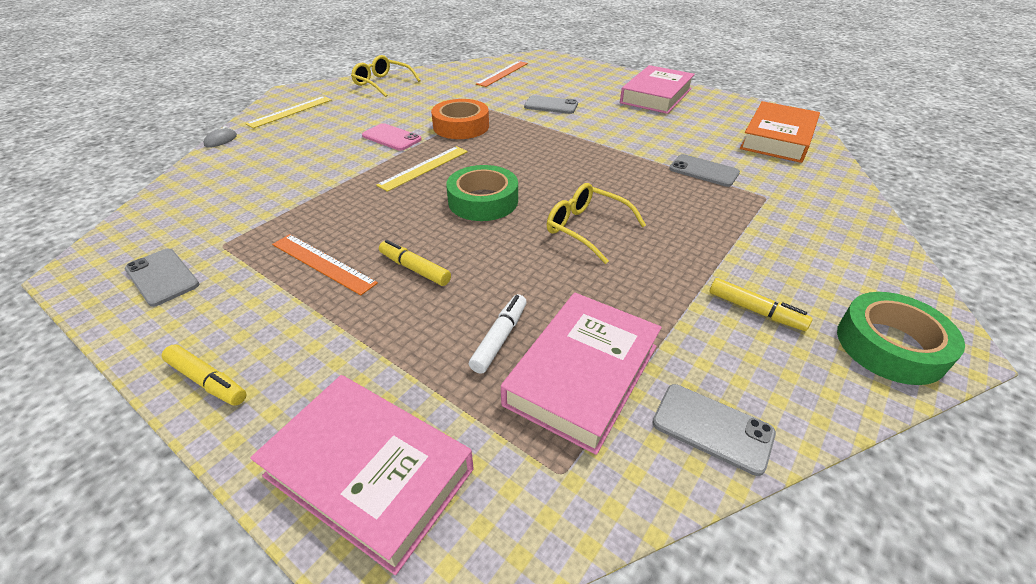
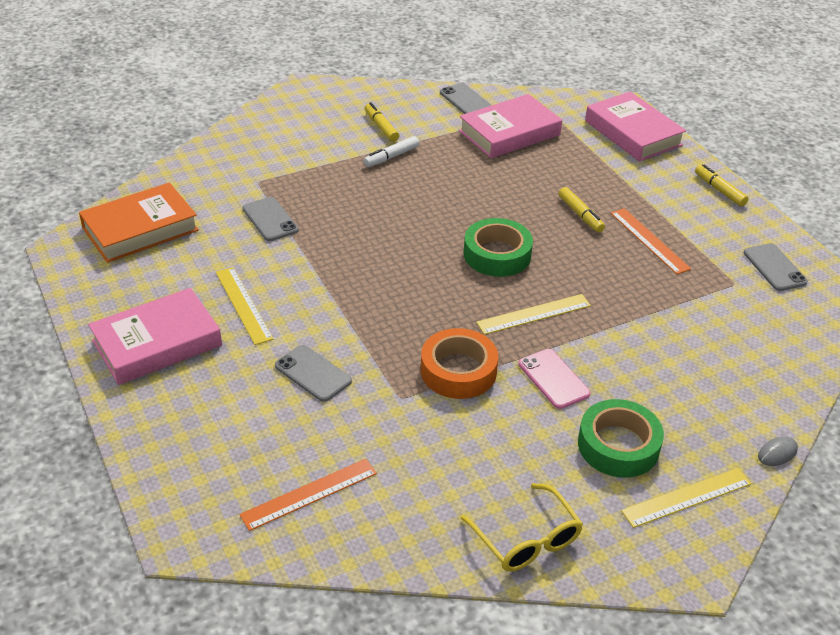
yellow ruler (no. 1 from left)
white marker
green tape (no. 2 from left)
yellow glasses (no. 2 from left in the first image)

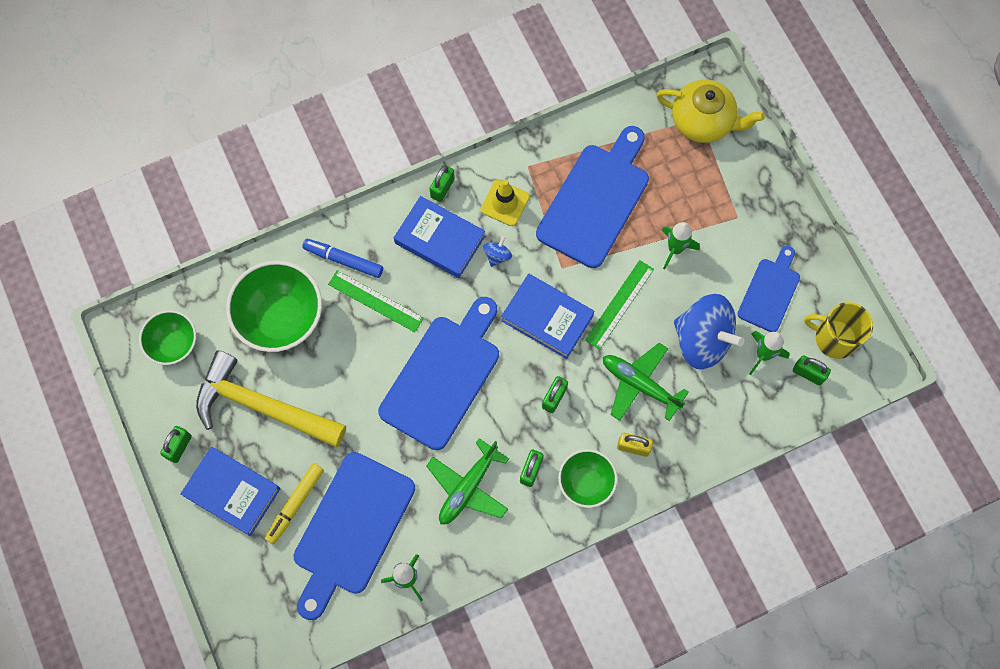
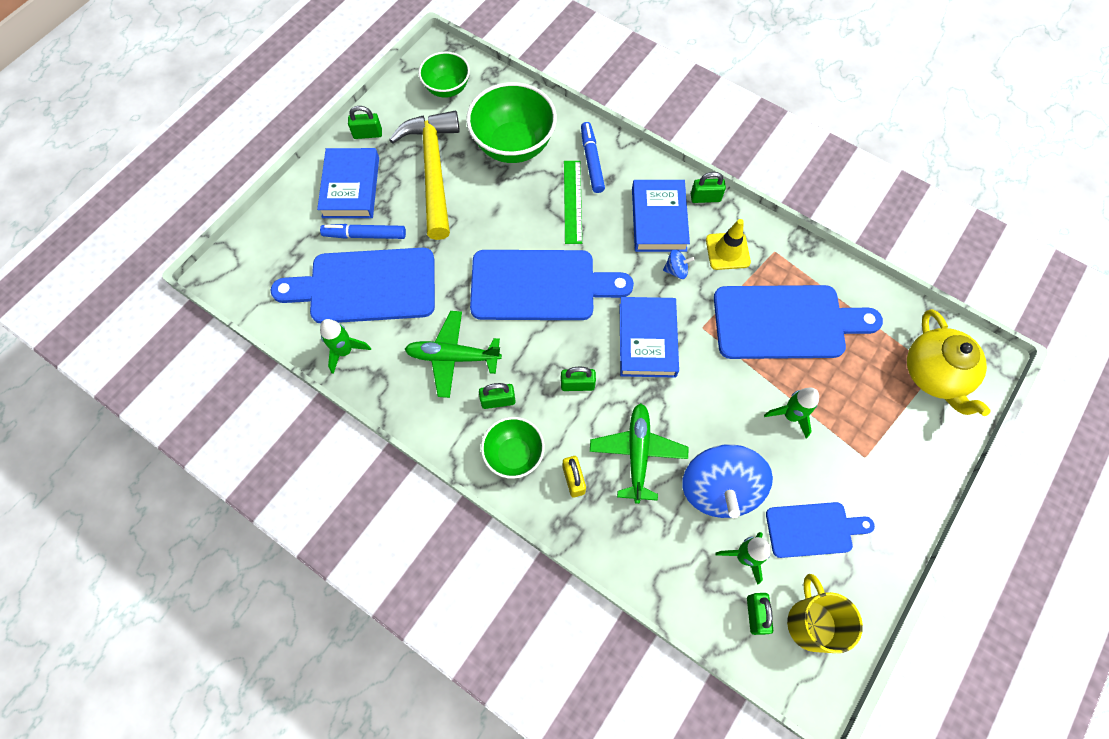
blue marker (no. 1 from left)
green ruler (no. 2 from left in the first image)

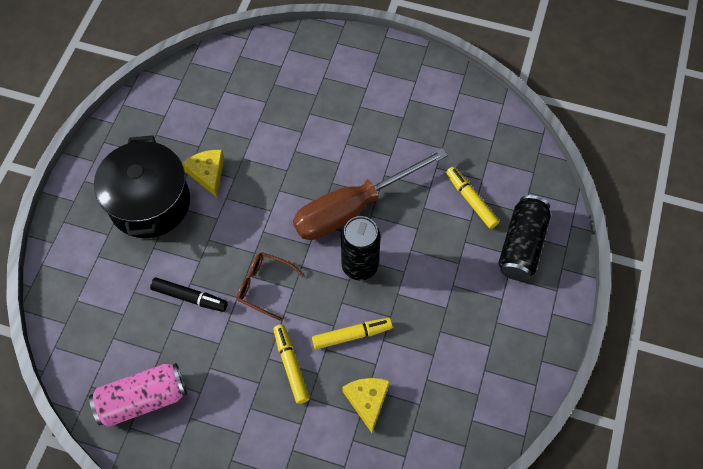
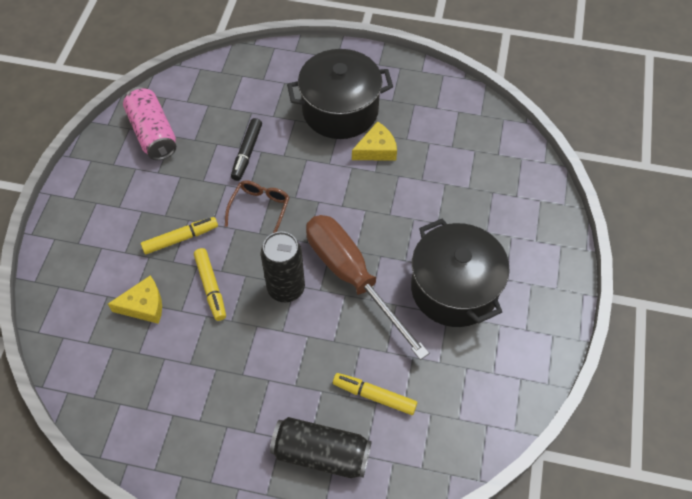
yellow marker (no. 3 from left)
black pot (no. 2 from left)

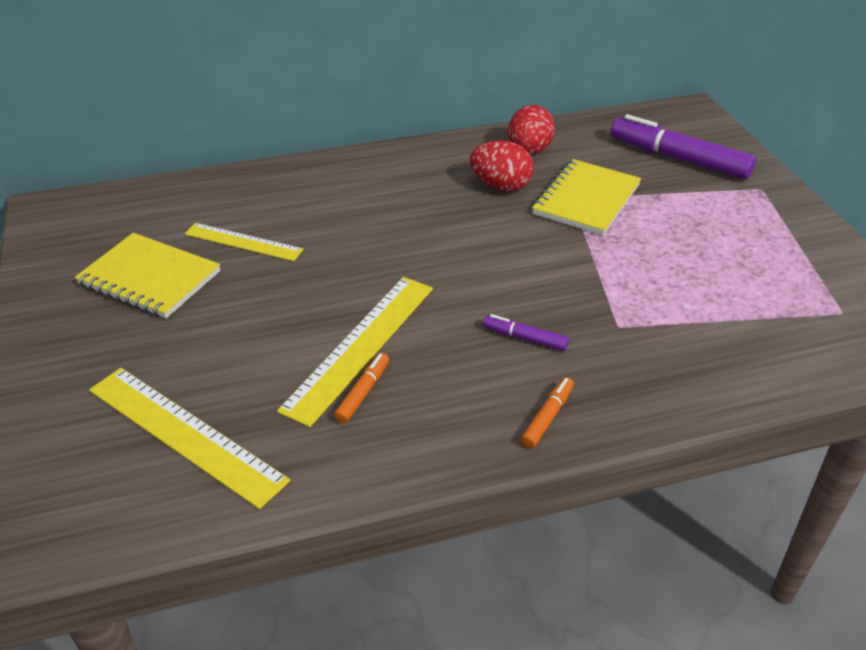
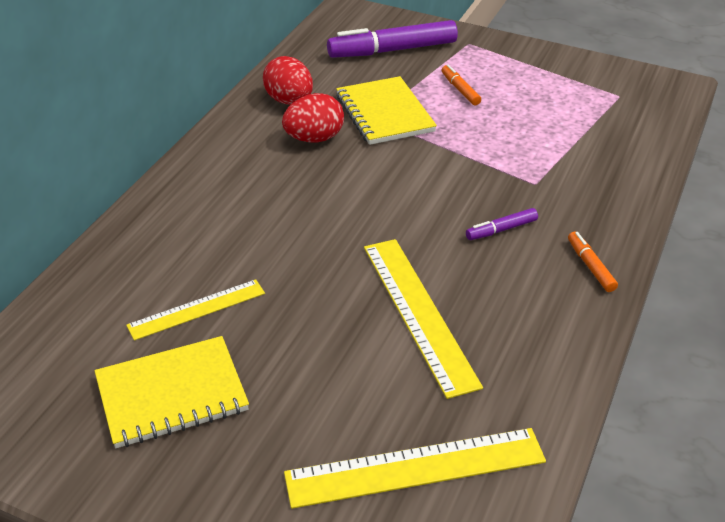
orange marker (no. 1 from left)

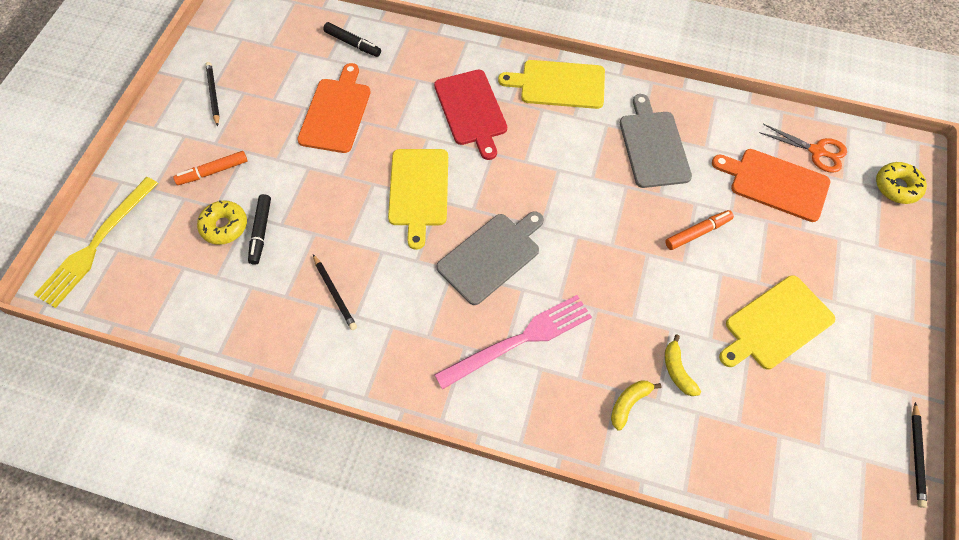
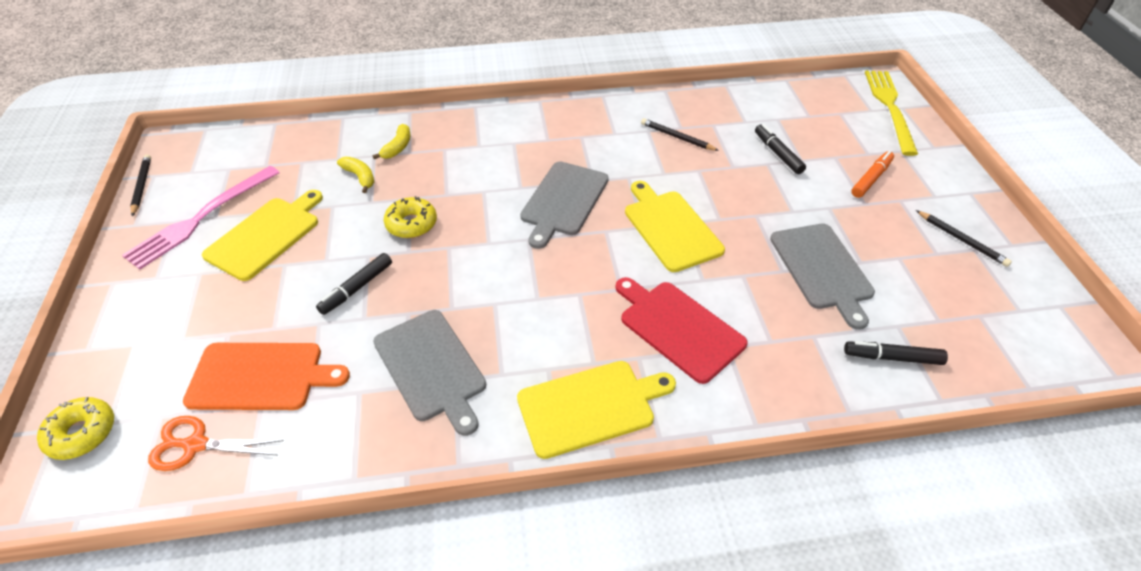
pink fork
black marker (no. 1 from left)
yellow donut (no. 2 from left)
grey cutting board (no. 3 from left)

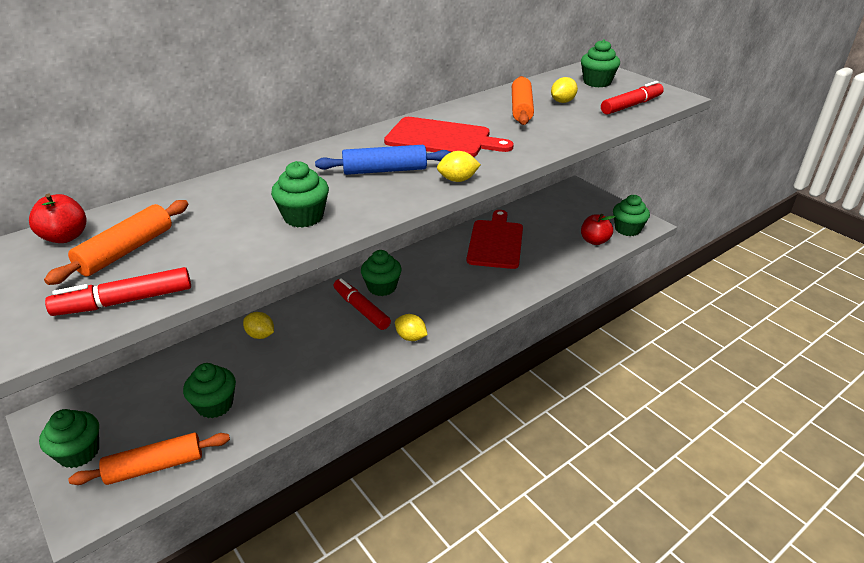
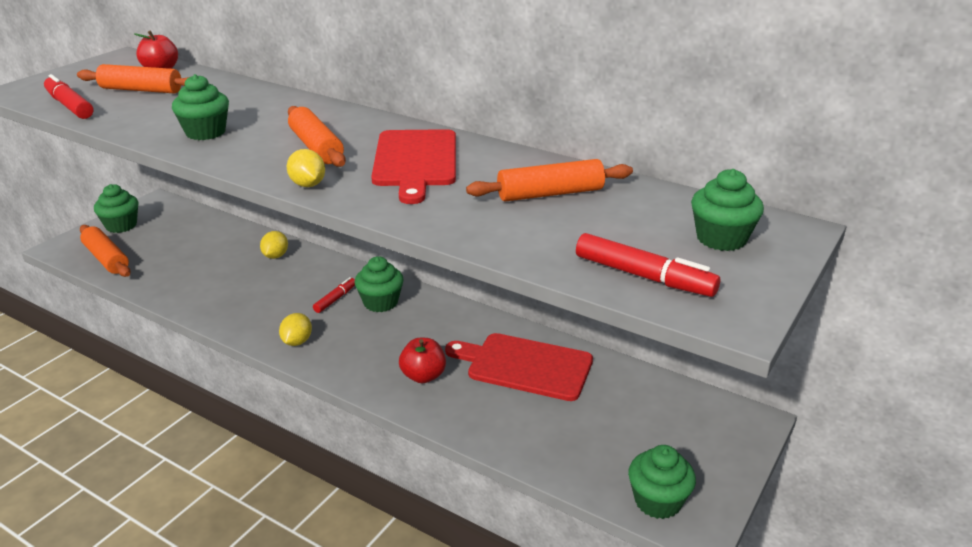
orange rolling pin (no. 3 from left)
red marker (no. 2 from left)
red apple (no. 2 from left)
red cutting board (no. 2 from left)
green cupcake (no. 2 from left in the first image)
yellow lemon (no. 4 from left in the first image)

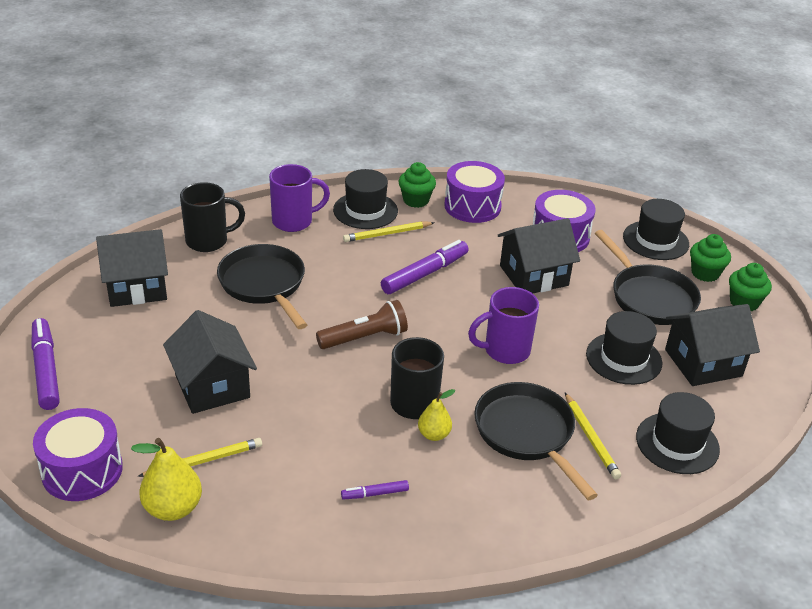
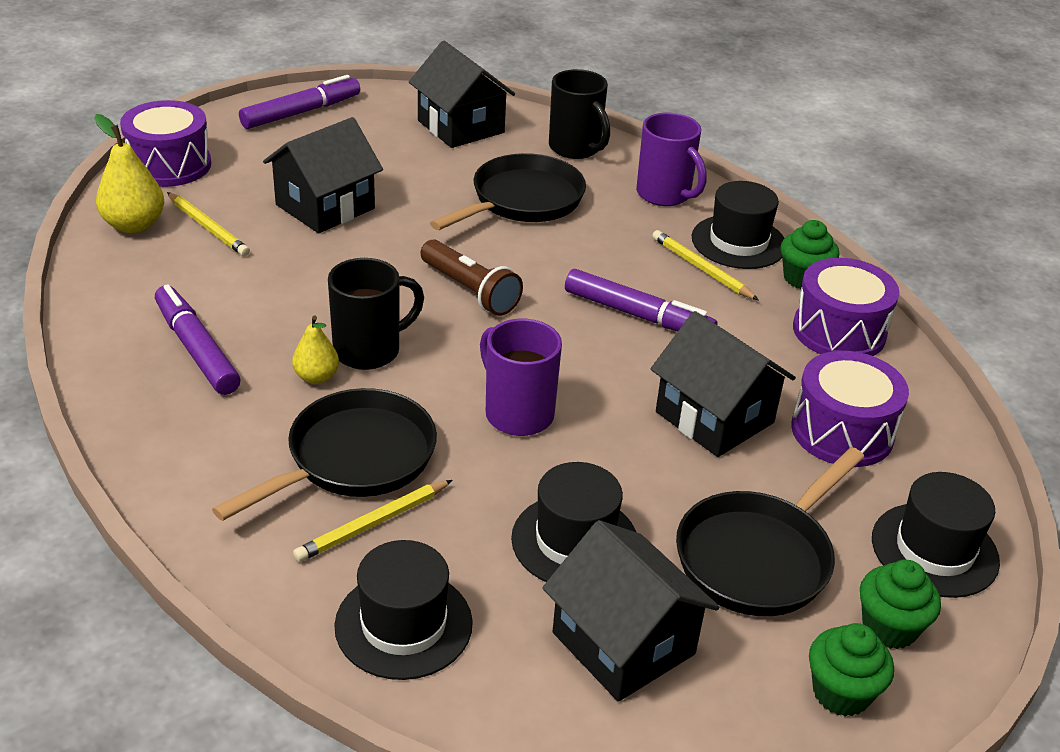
purple marker (no. 1 from left)

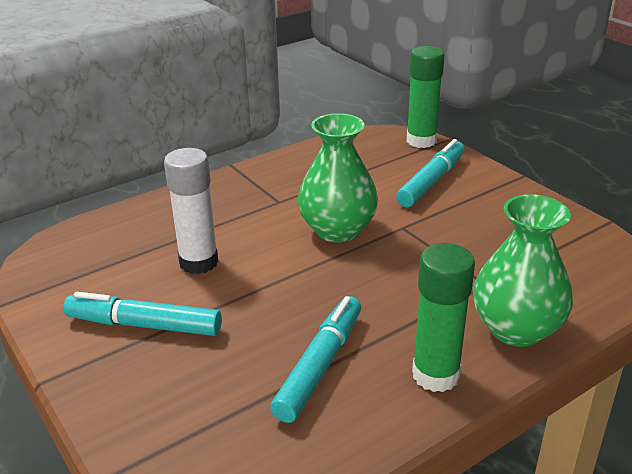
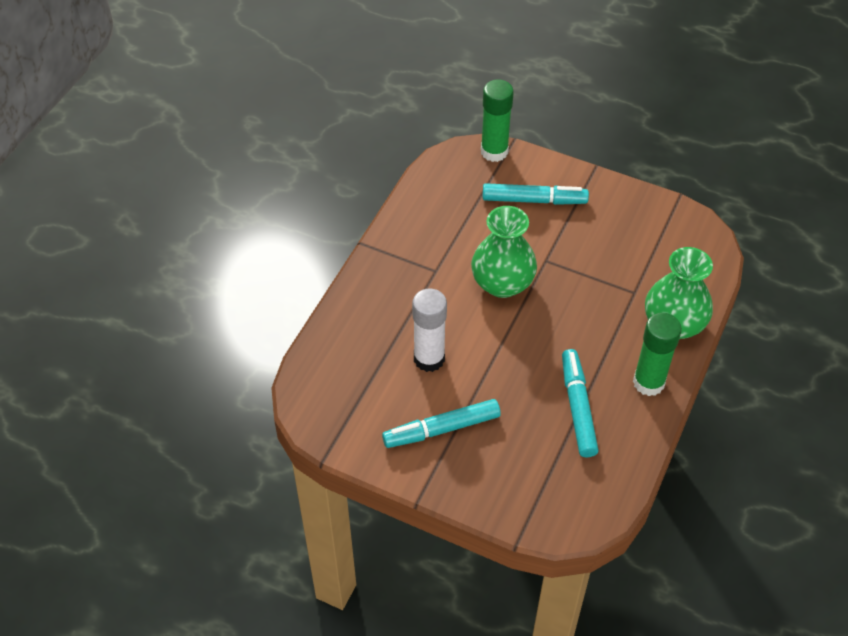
turquoise marker (no. 2 from left)

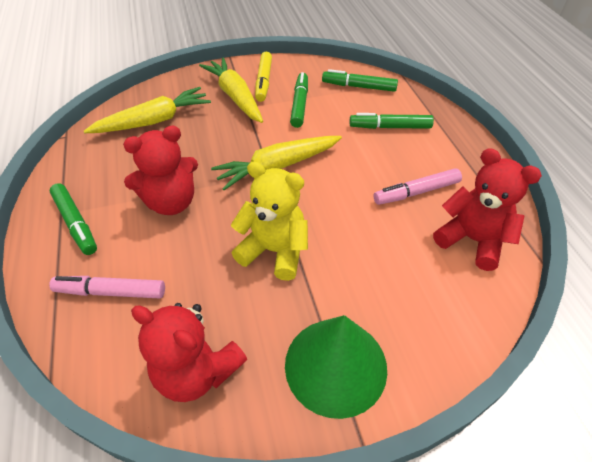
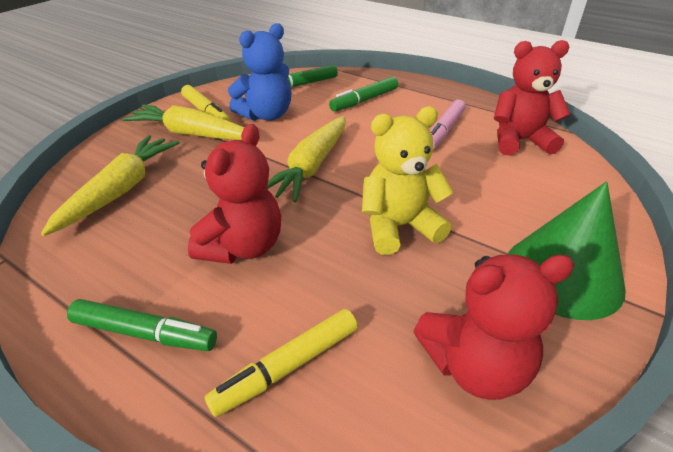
yellow marker (no. 2 from left)
blue teddy bear

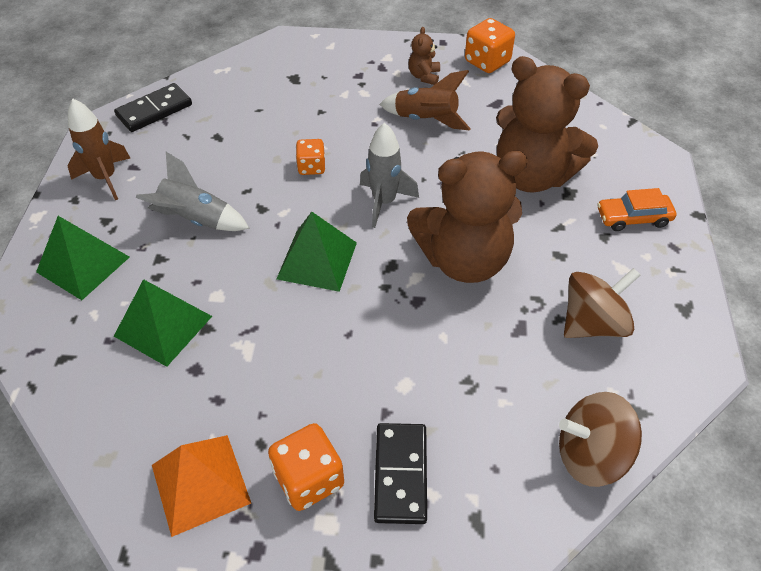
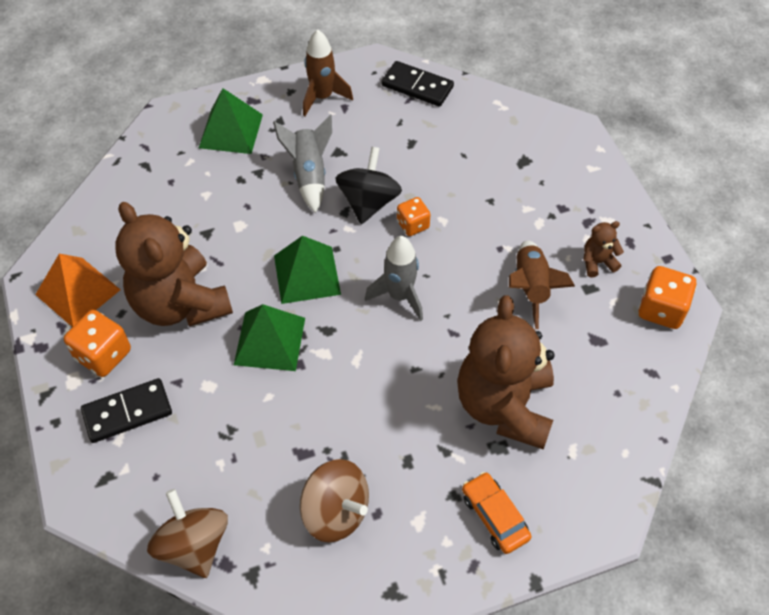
brown teddy bear (no. 1 from left)
green pyramid (no. 2 from left)
black spinning top

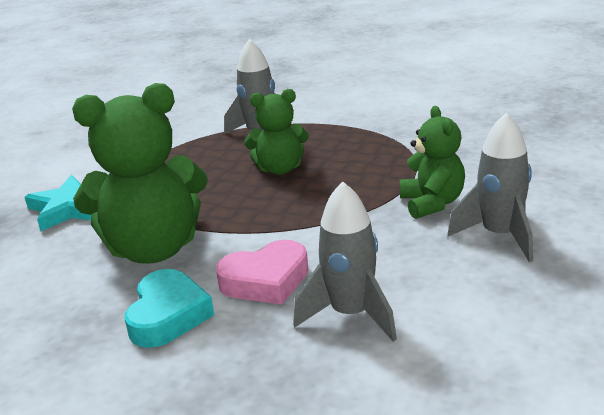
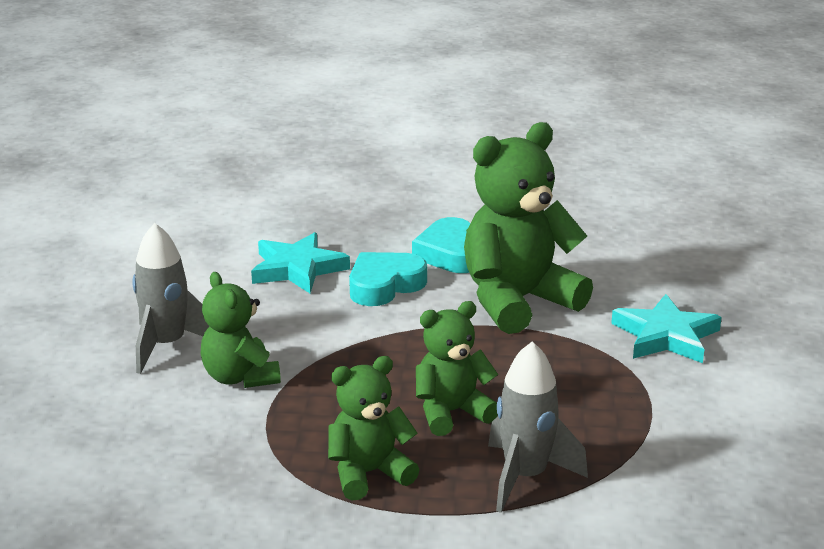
turquoise star (no. 1 from left)
green teddy bear (no. 2 from left)
turquoise heart (no. 1 from left)

